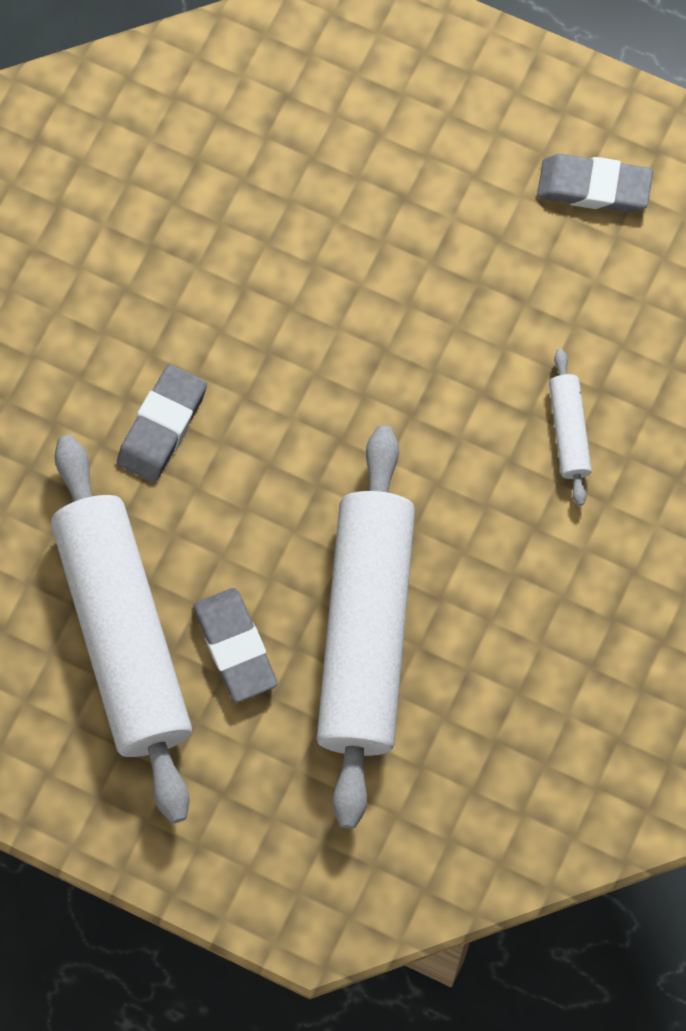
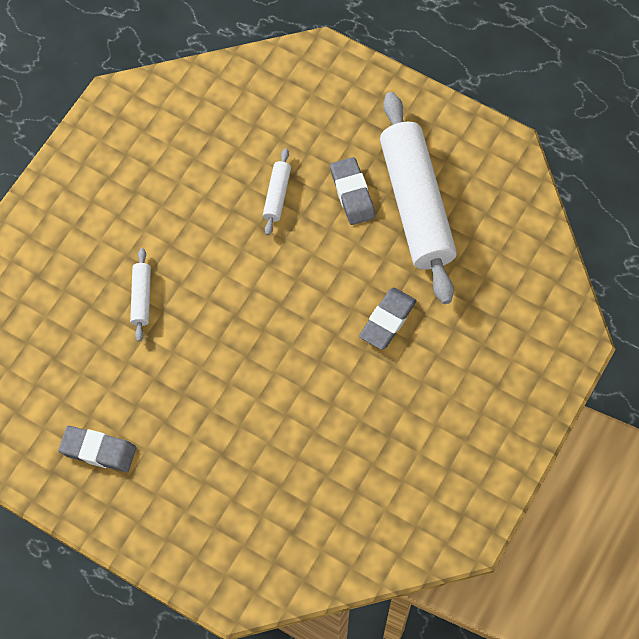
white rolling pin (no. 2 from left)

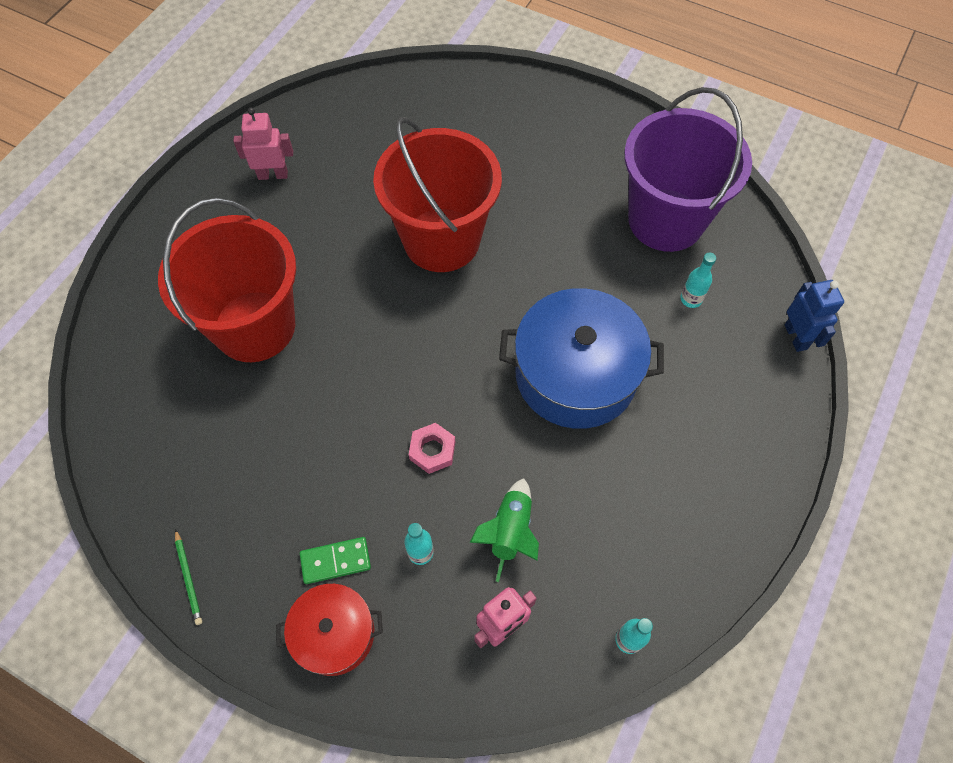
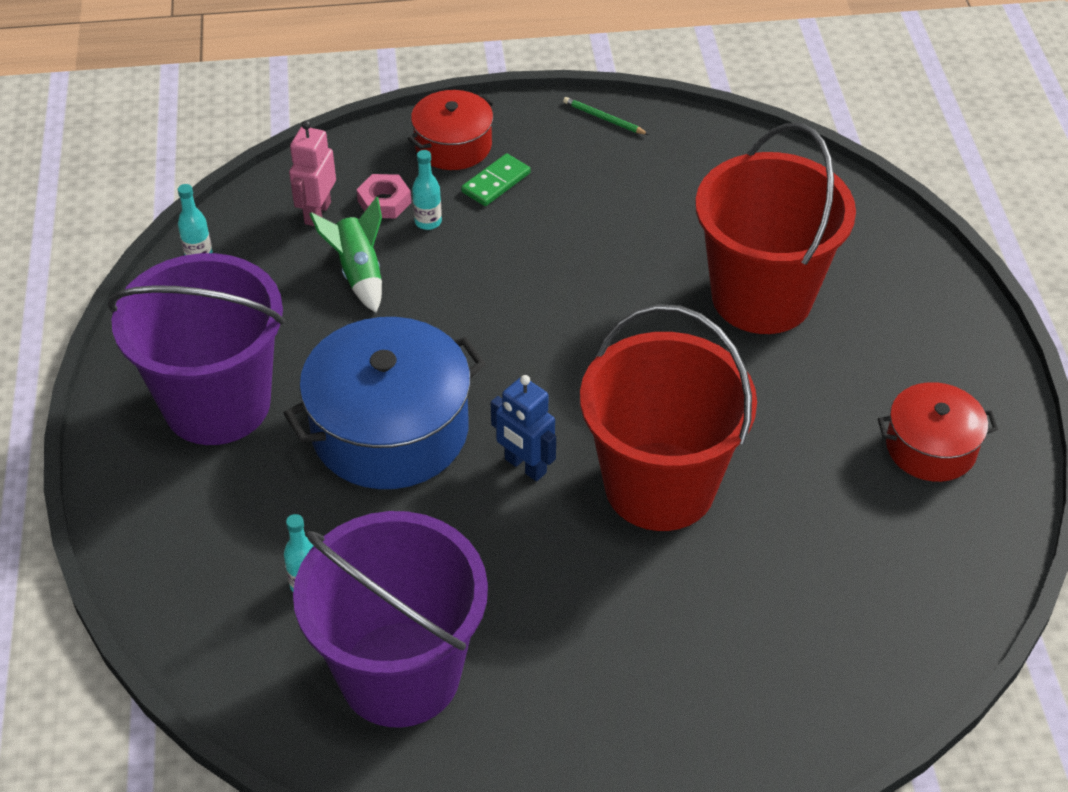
purple bucket (no. 1 from left)
pink nut
blue robot
red pot (no. 2 from left)

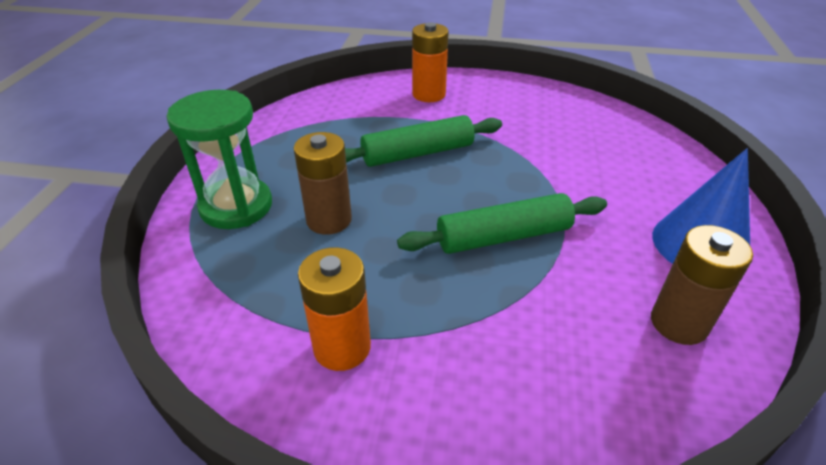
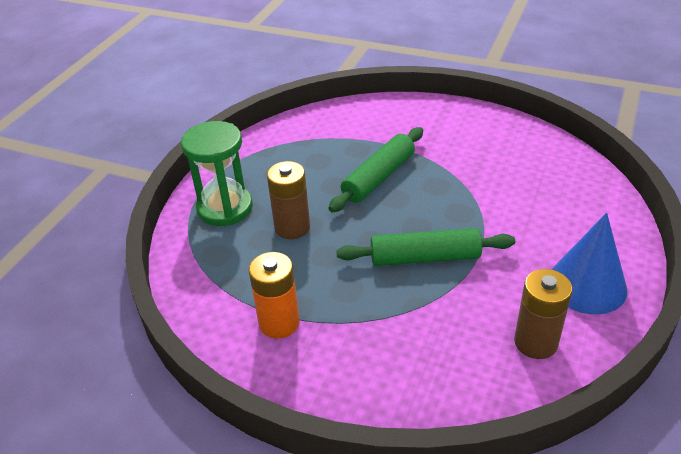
green rolling pin (no. 1 from left)
orange battery (no. 2 from left in the first image)

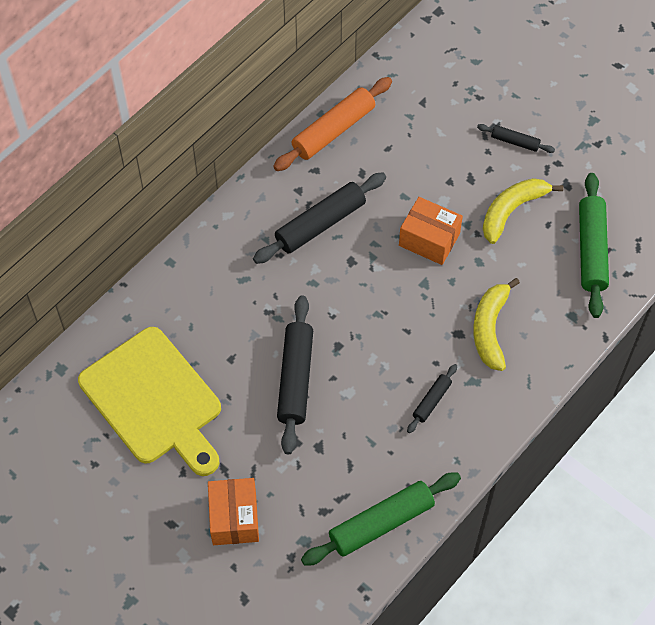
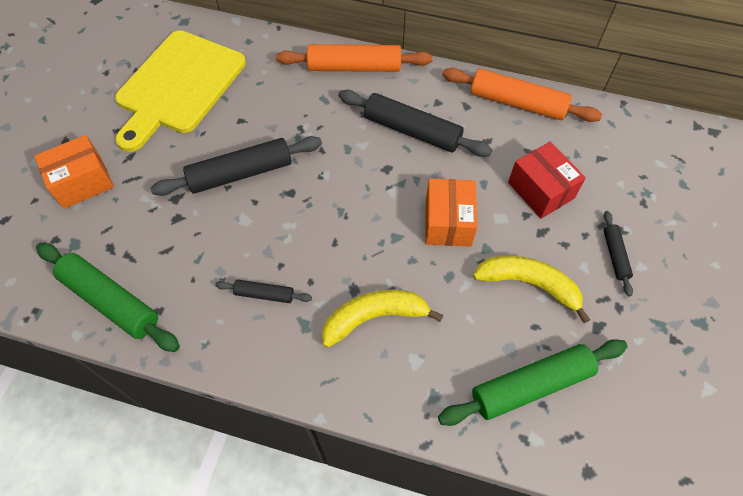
orange rolling pin (no. 1 from left)
red box

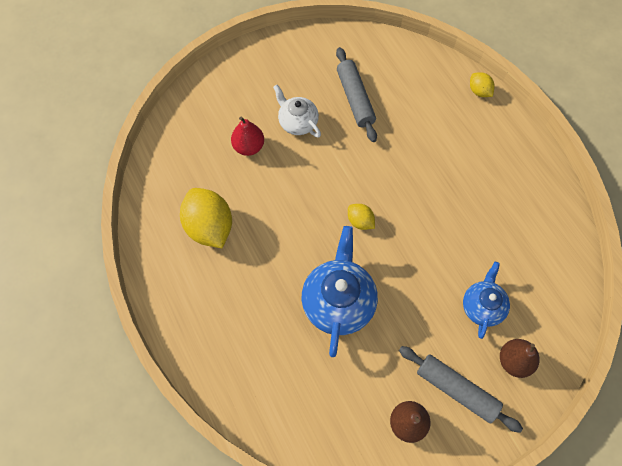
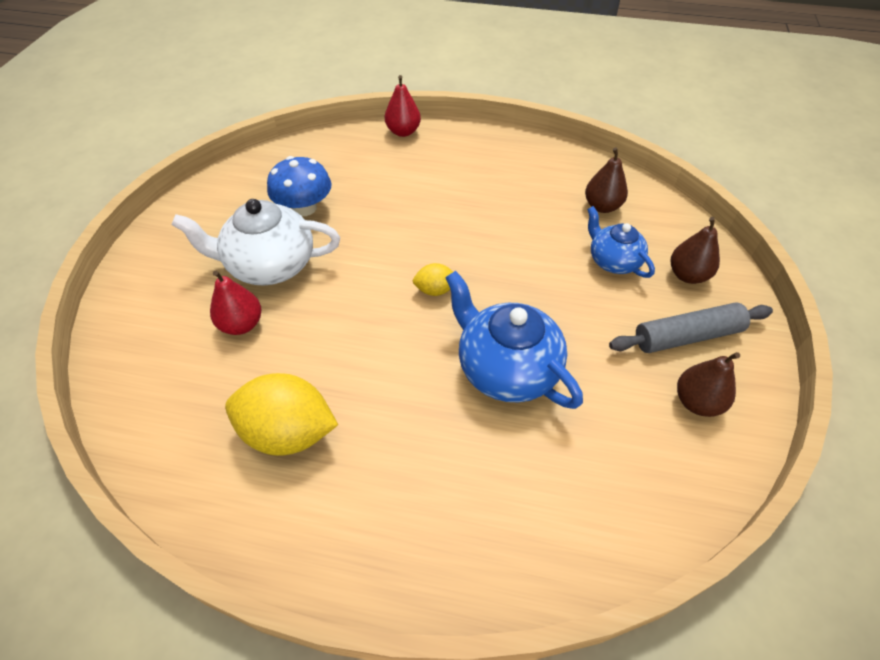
white teapot
blue mushroom
red pear (no. 2 from left)
brown pear (no. 1 from left)

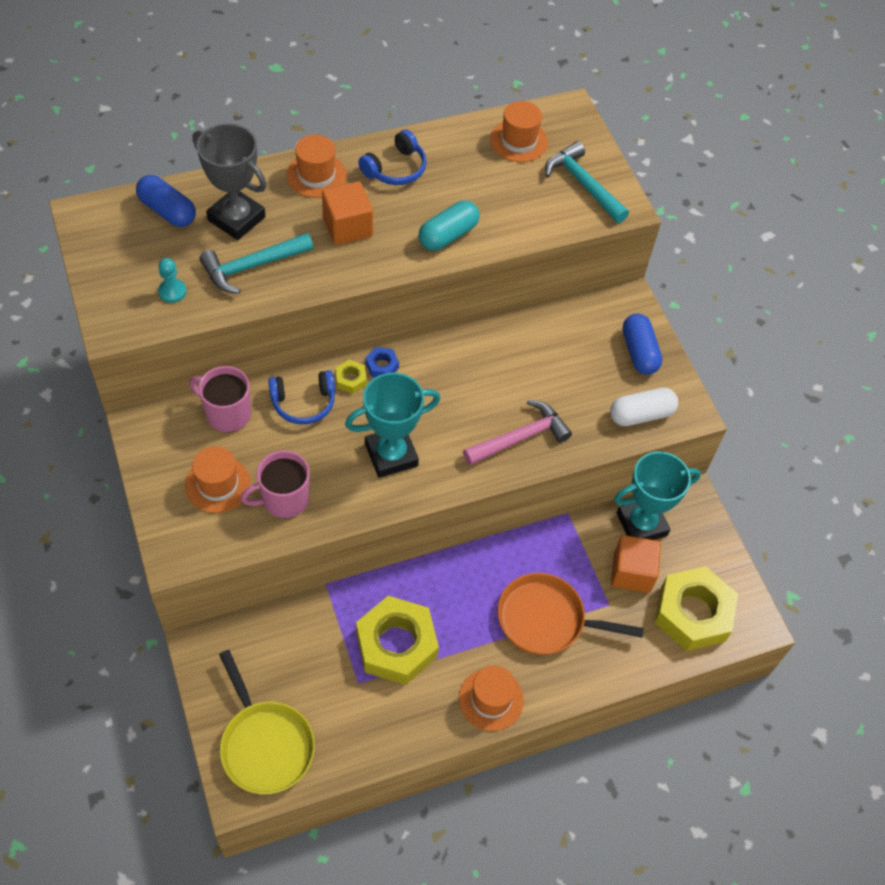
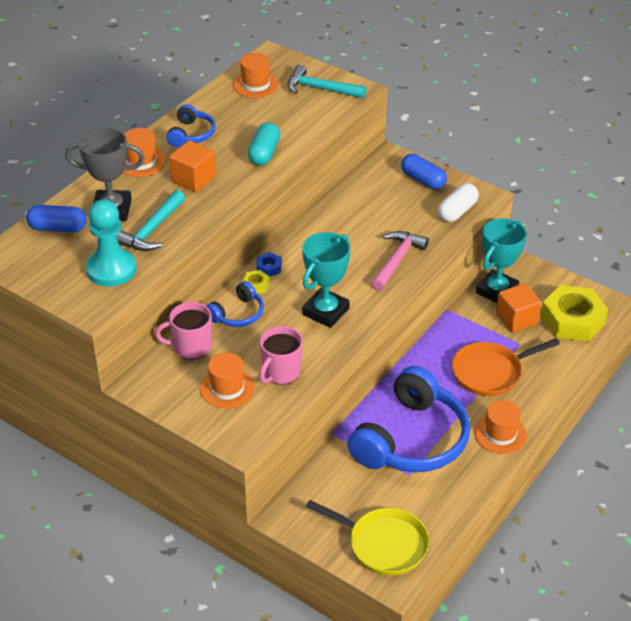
turquoise pawn
blue headphones (no. 3 from left)

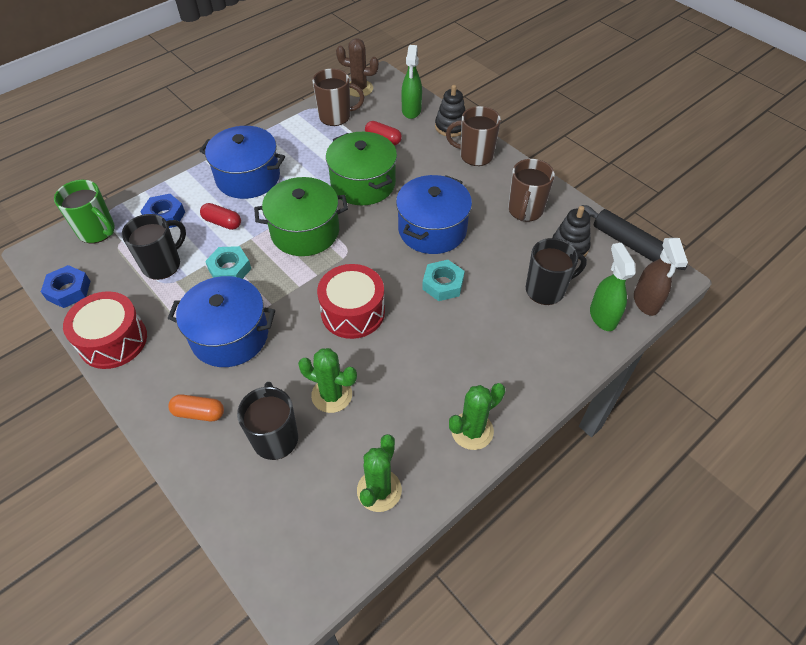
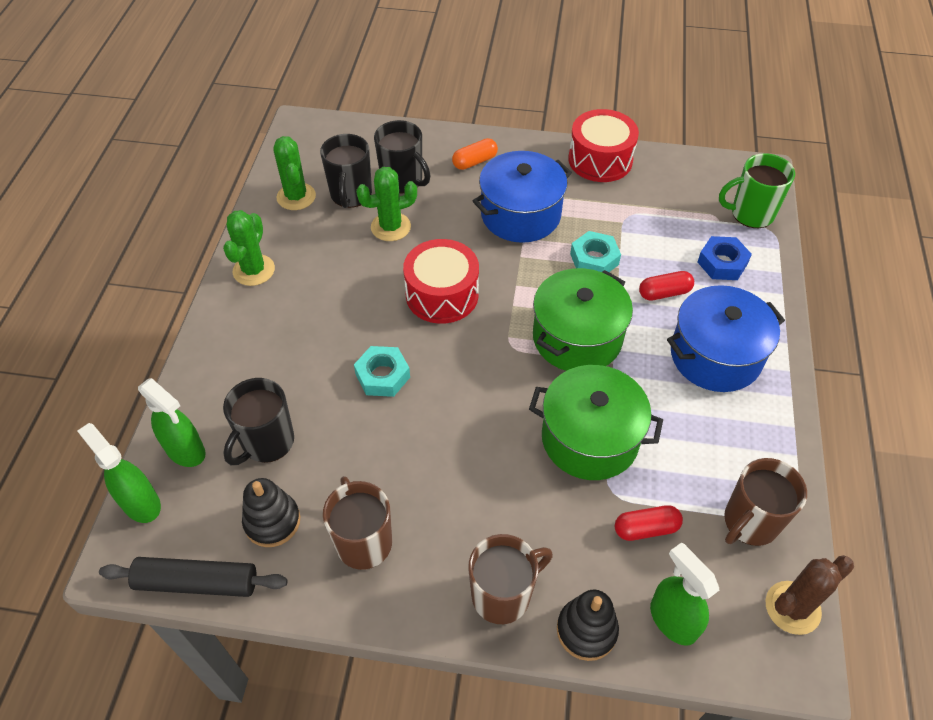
green spray bottle (no. 1 from left)
black mug (no. 2 from left)
blue nut (no. 1 from left in the first image)
blue pot (no. 3 from left in the first image)

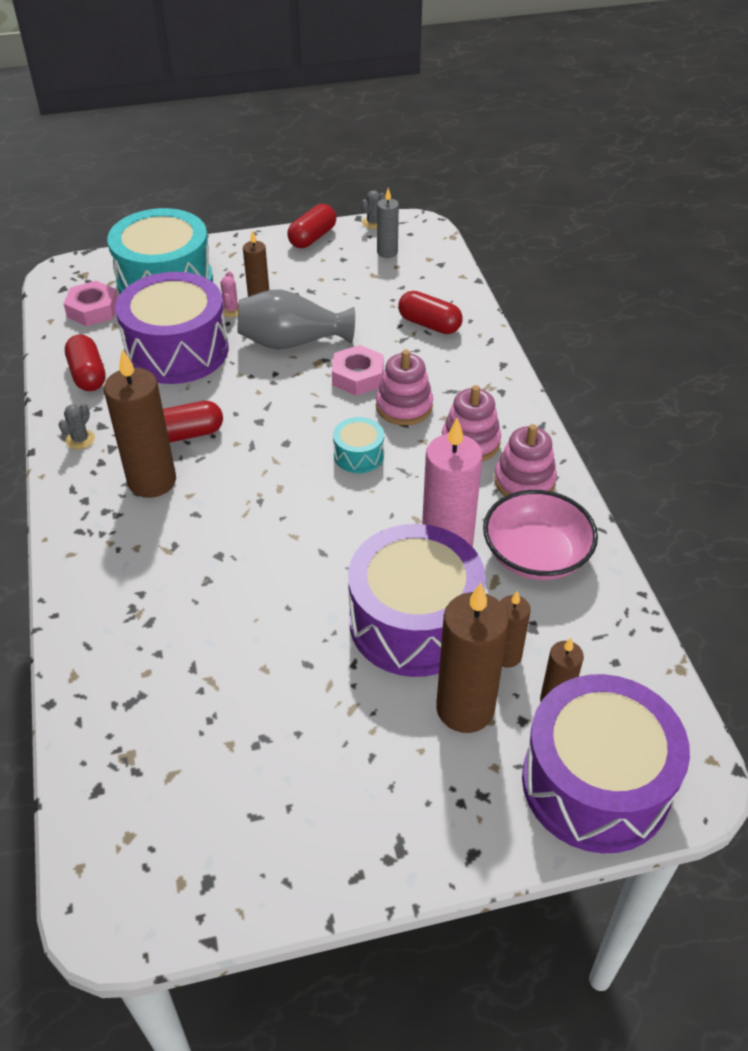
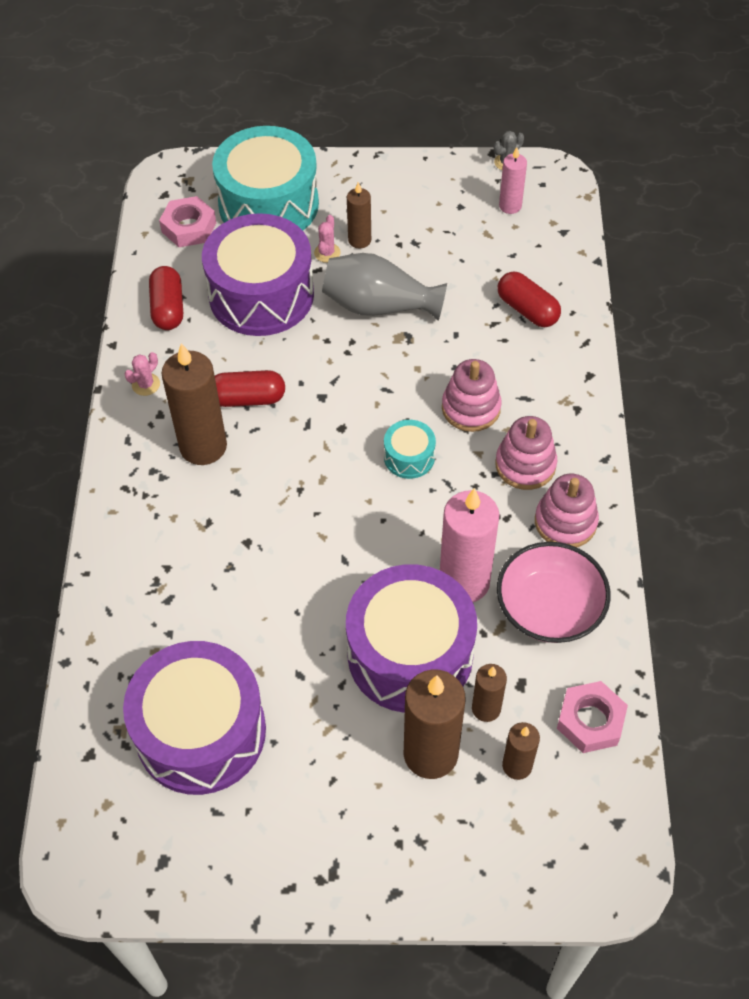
purple drum (no. 1 from left)
pink cactus (no. 1 from left)
pink candle (no. 2 from left)
pink nut (no. 2 from left)
red capsule (no. 3 from left in the first image)

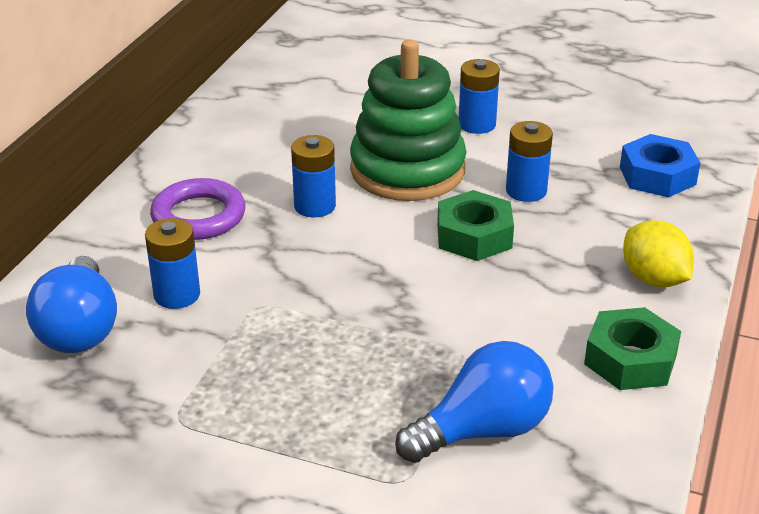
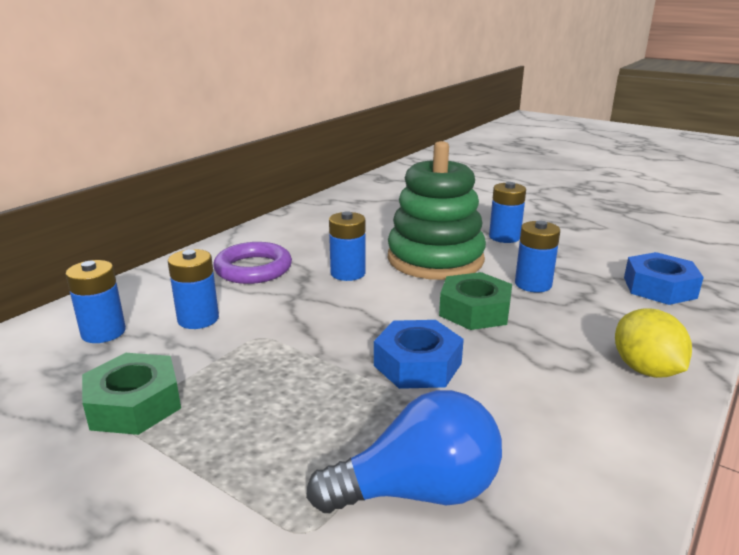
blue battery (no. 1 from left)
green nut (no. 1 from left)
blue nut (no. 1 from left)

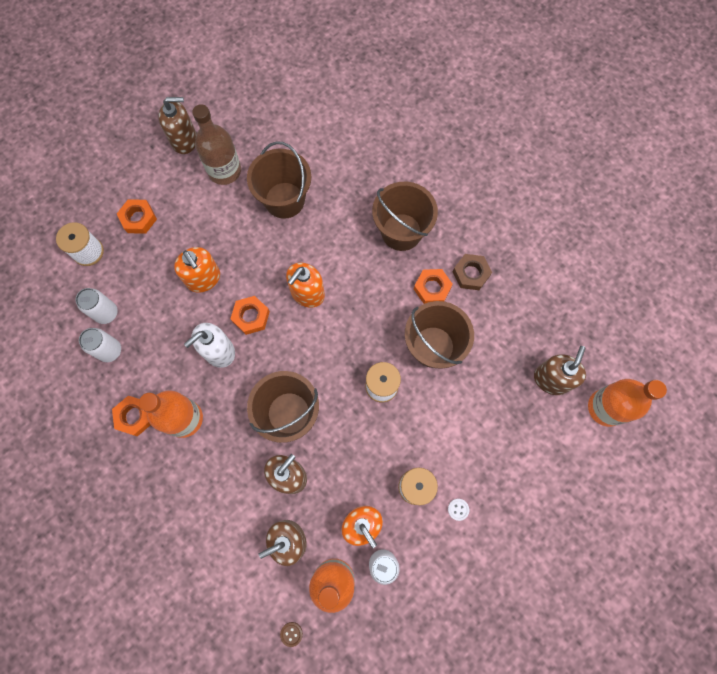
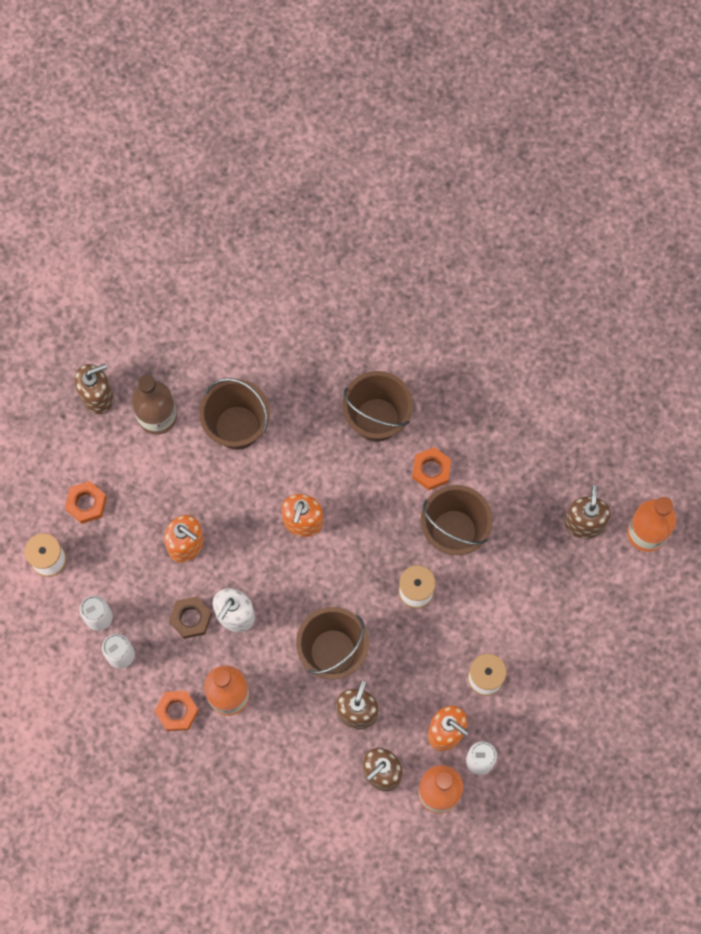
brown nut
orange nut (no. 3 from left in the first image)
brown button
white button

